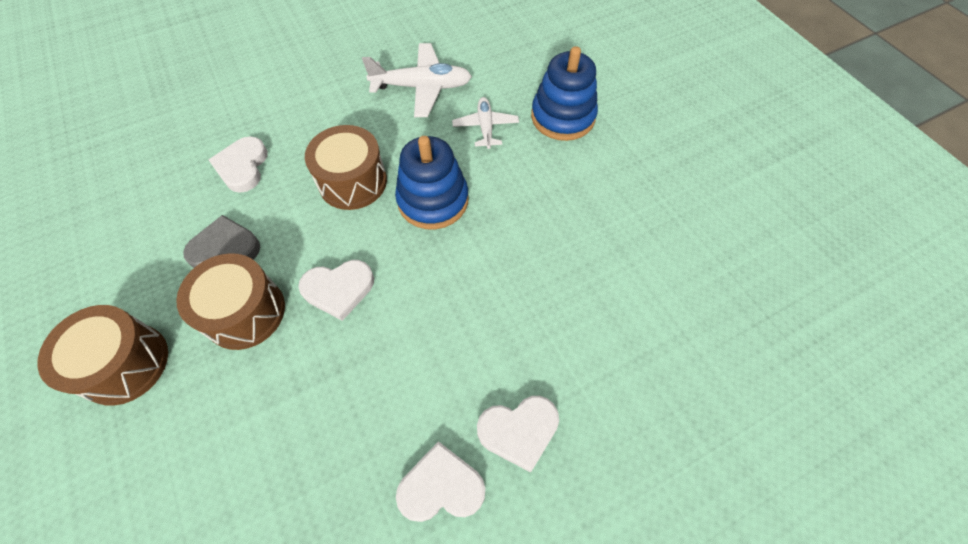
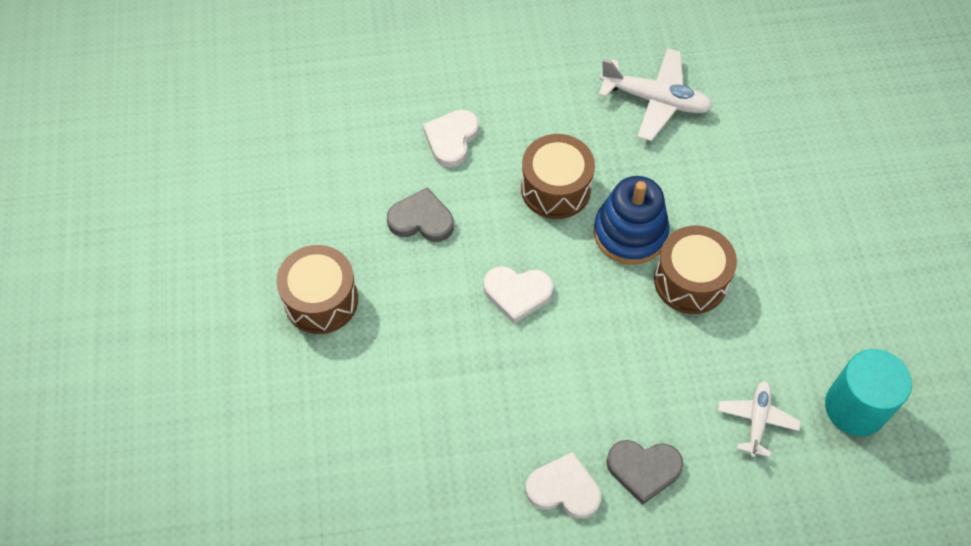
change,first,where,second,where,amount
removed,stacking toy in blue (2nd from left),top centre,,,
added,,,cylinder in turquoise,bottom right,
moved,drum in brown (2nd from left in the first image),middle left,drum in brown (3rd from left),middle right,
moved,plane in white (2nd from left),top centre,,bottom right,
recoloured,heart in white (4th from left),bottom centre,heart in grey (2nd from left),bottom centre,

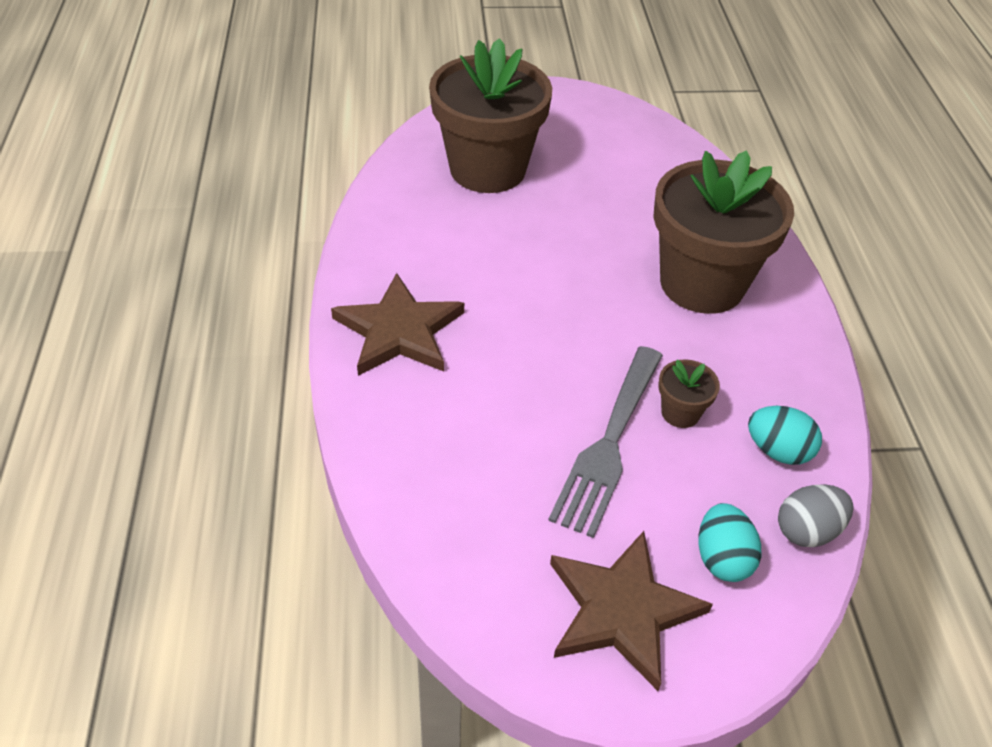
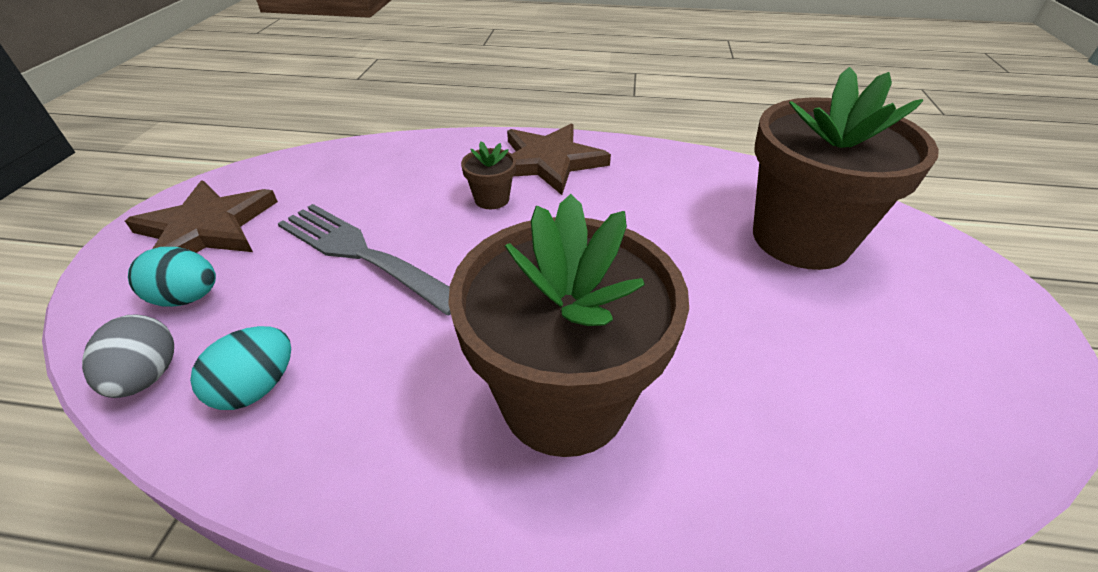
change,first,where,second,where,amount
moved,flower pot in brown (2nd from left in the first image),middle right,flower pot in brown (1st from left),top centre,

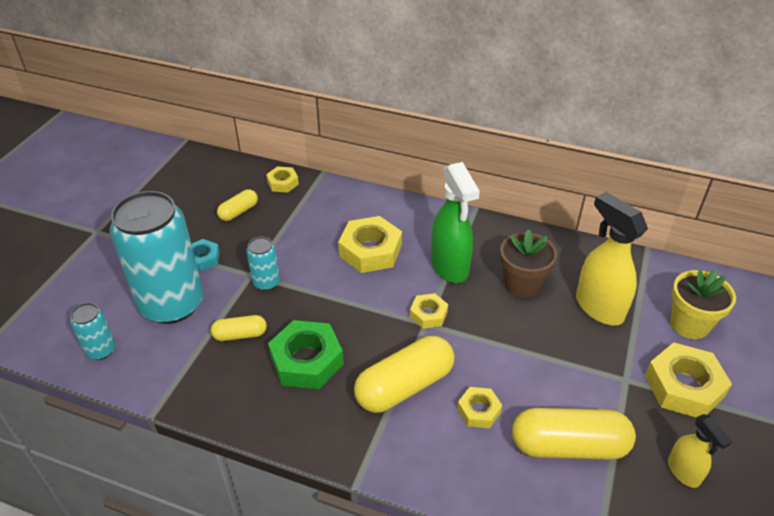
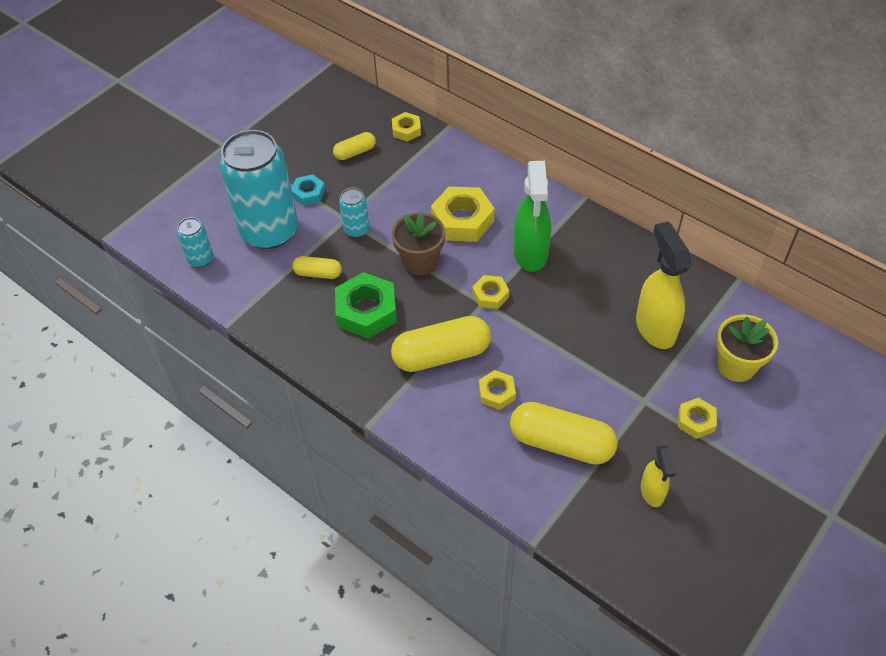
change,first,where,second,where,amount
moved,flower pot in brown,middle right,,centre,
resized,nut in yellow (5th from left),bottom right,,middle right,x0.55

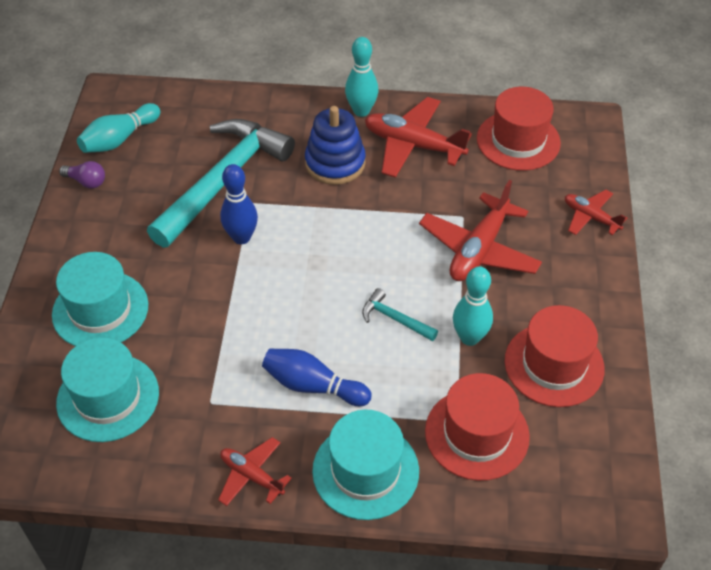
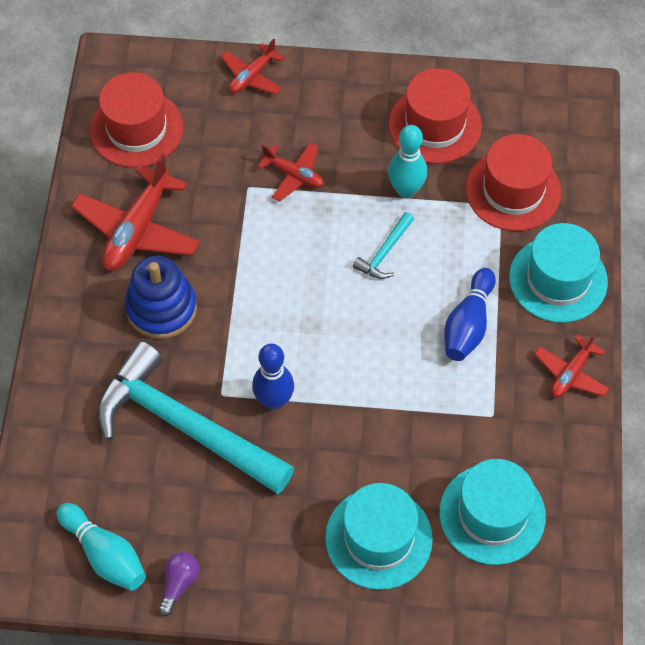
change,first,where,second,where,amount
removed,bowling pin in turquoise (2nd from left),top centre,,,
resized,plane in red (3rd from left),middle right,,top centre,x0.57

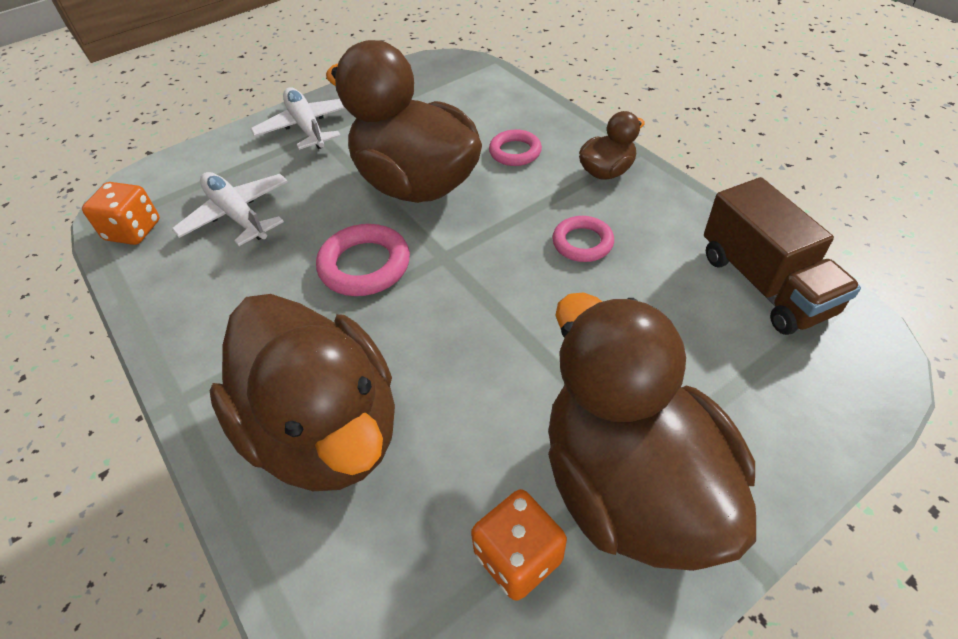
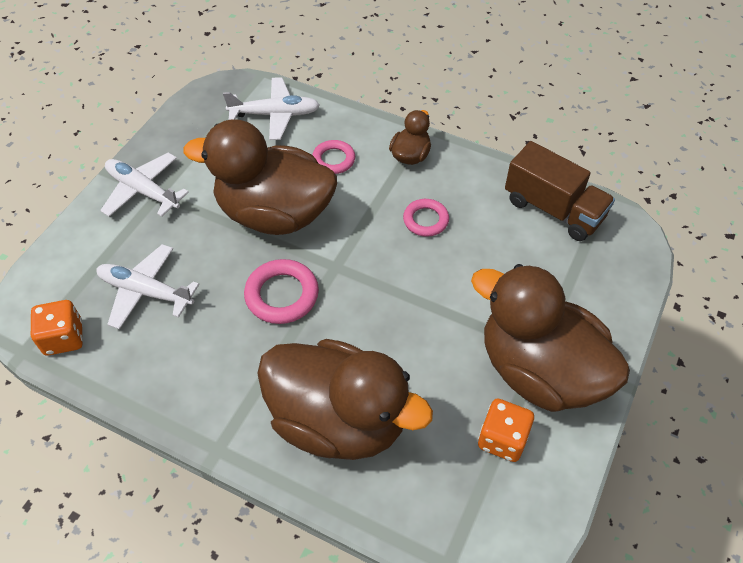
change,first,where,second,where,amount
added,,,plane in white (3rd from left),top centre,

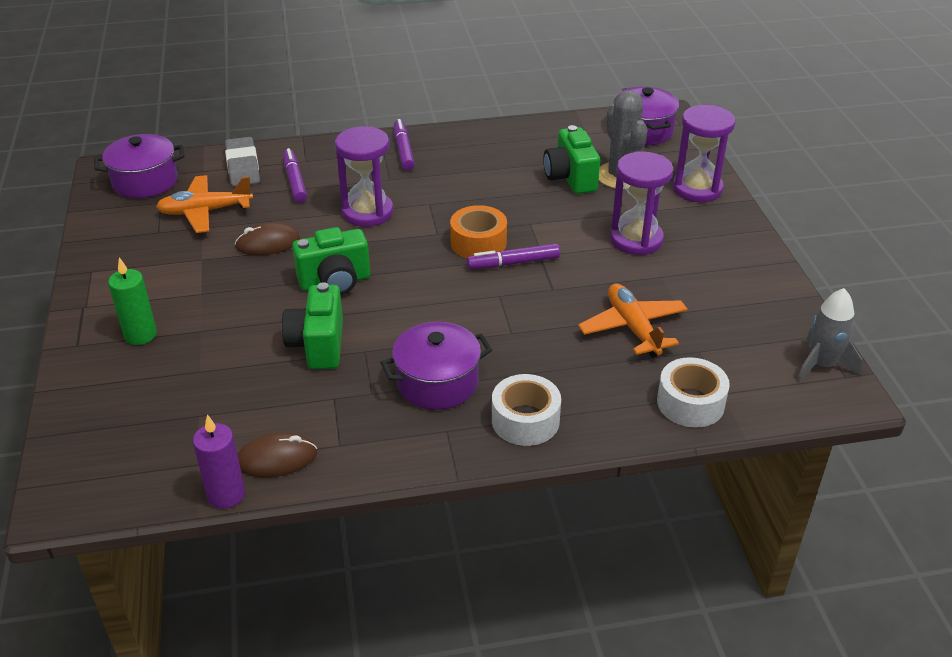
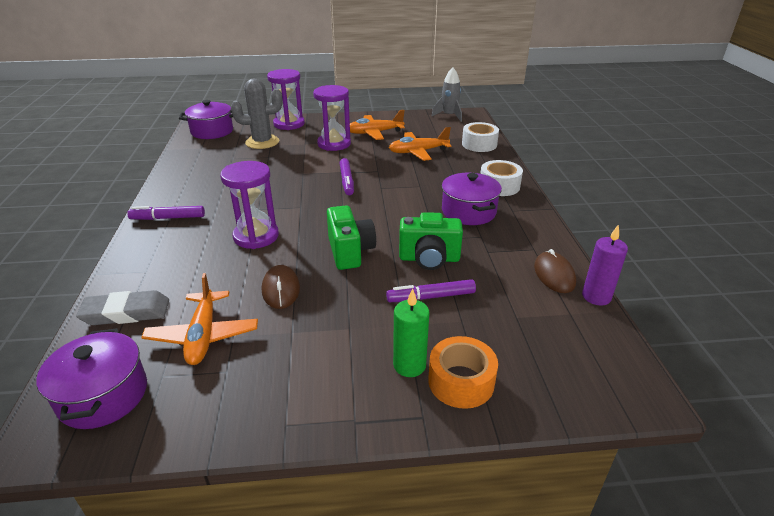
change,first,where,second,where,amount
removed,camera in green (3rd from left),top centre,,,
added,,,plane in orange (2nd from left),top centre,
moved,marker in purple (1st from left in the first image),top left,marker in purple (3rd from left),centre,
moved,tape in orange,centre,,bottom centre,

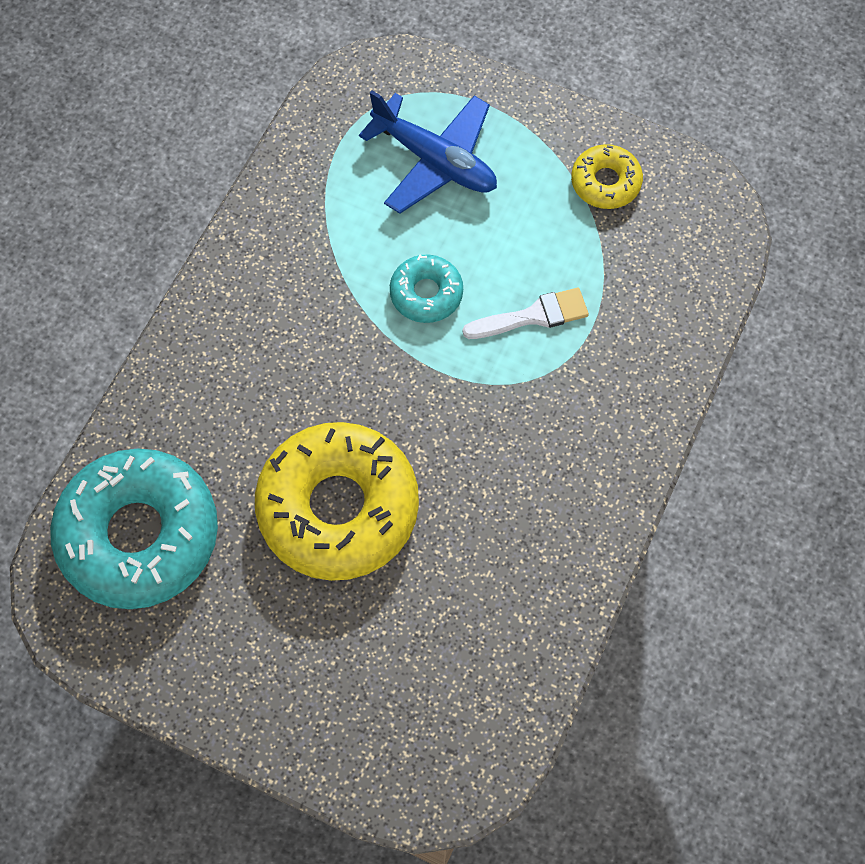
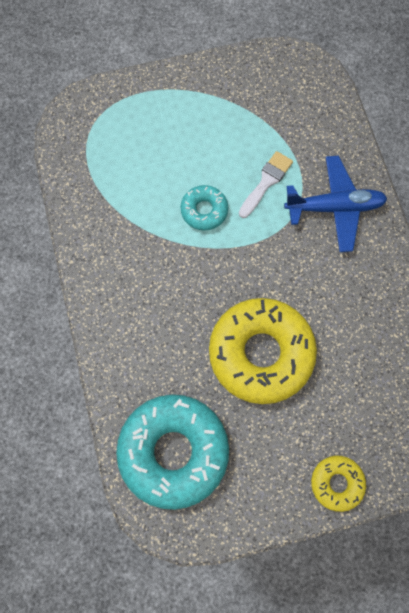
change,first,where,second,where,amount
moved,plane in blue,top centre,,top right,
moved,donut in yellow (2nd from left),top right,,bottom right,

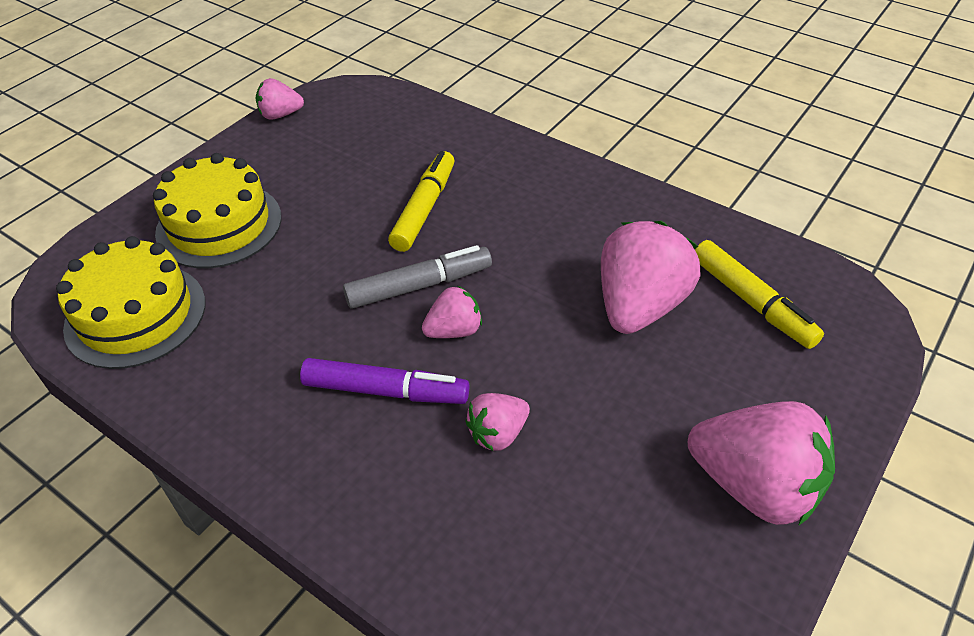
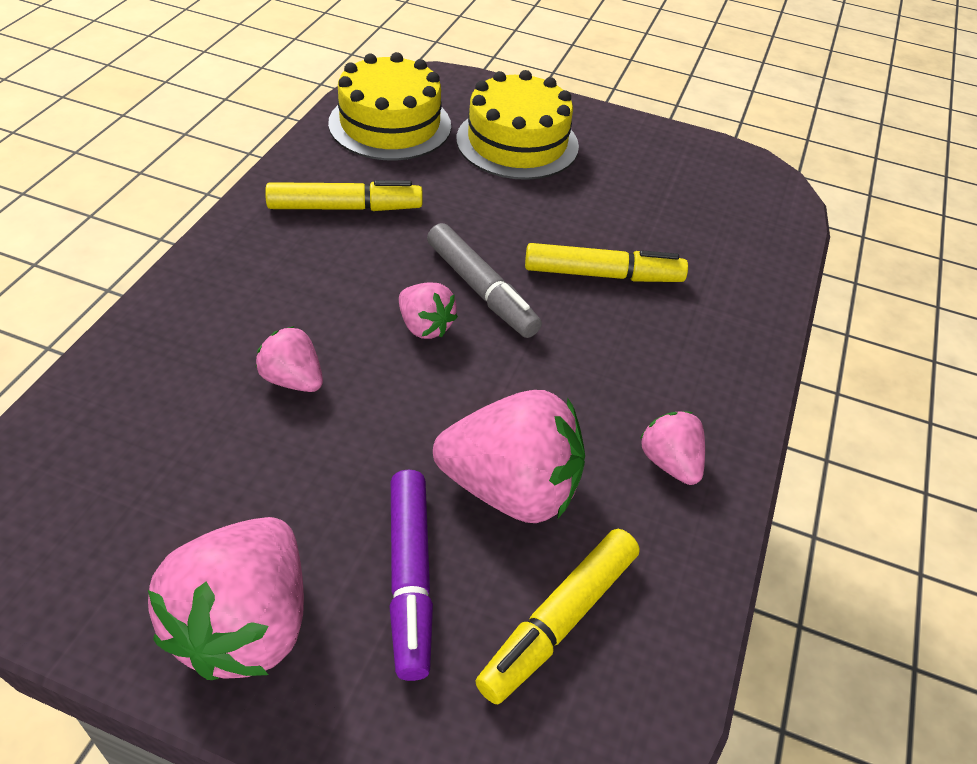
change,first,where,second,where,amount
added,,,marker in yellow (1st from left),top centre,
moved,strawberry in pink (1st from left in the first image),top left,strawberry in pink (5th from left),middle right,
moved,marker in purple,centre,,bottom centre,

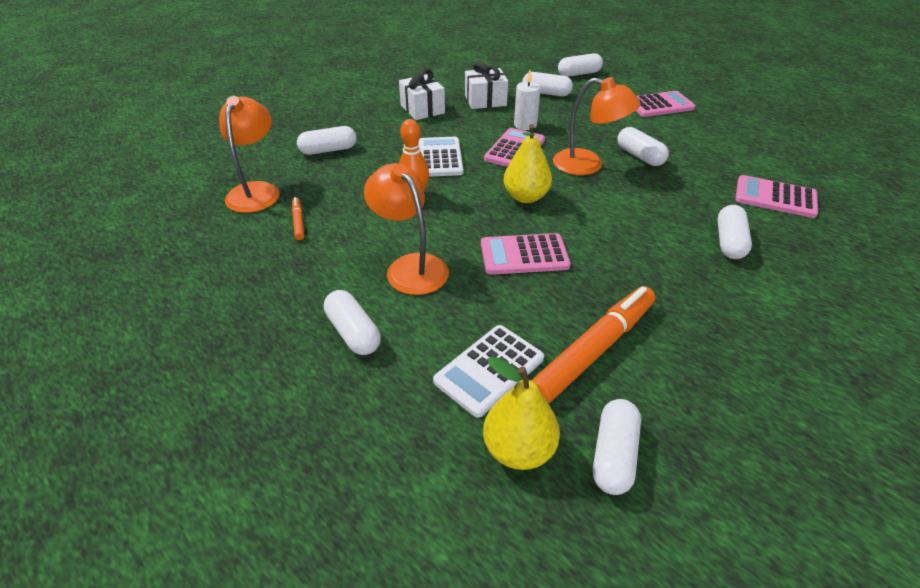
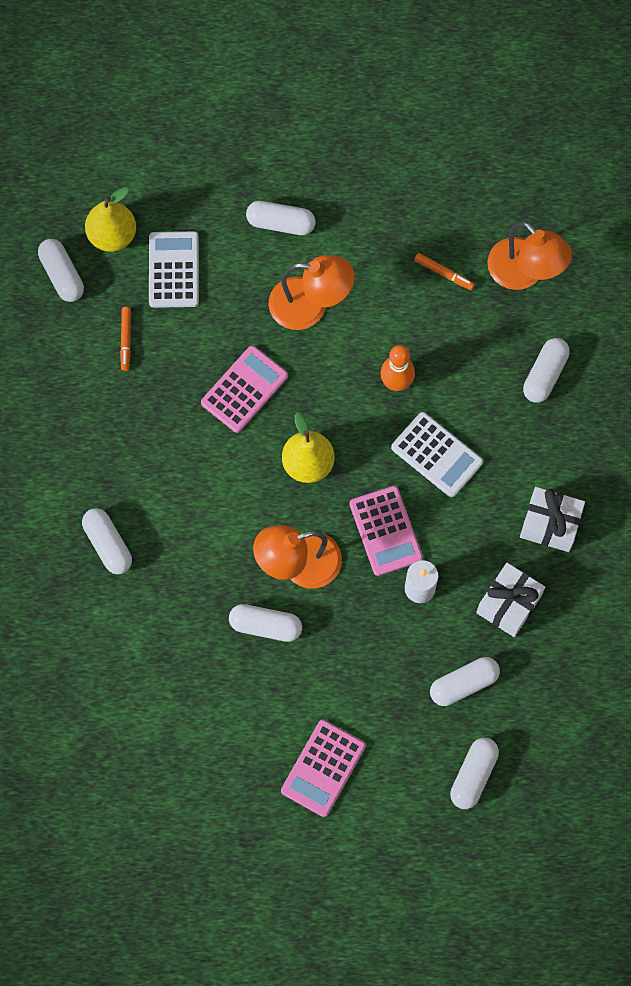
change,first,where,second,where,amount
removed,calculator in pink (4th from left),middle right,,,
resized,marker in orange (2nd from left in the first image),centre,marker in orange (1st from left),middle left,x0.44

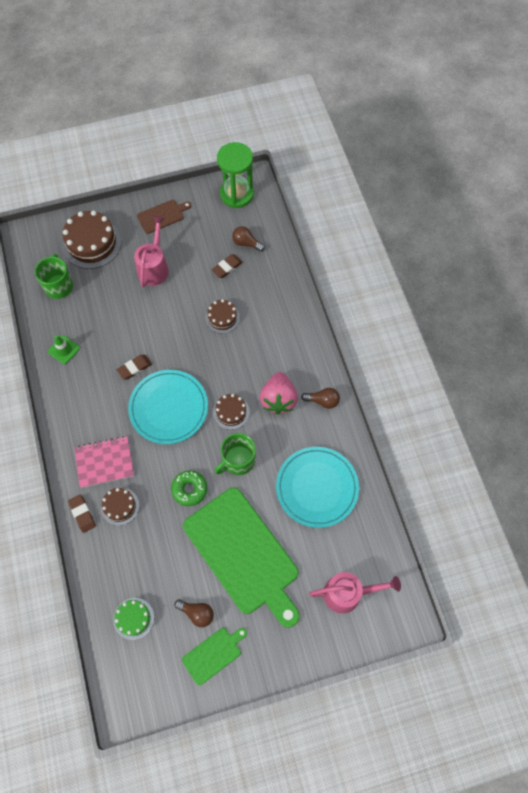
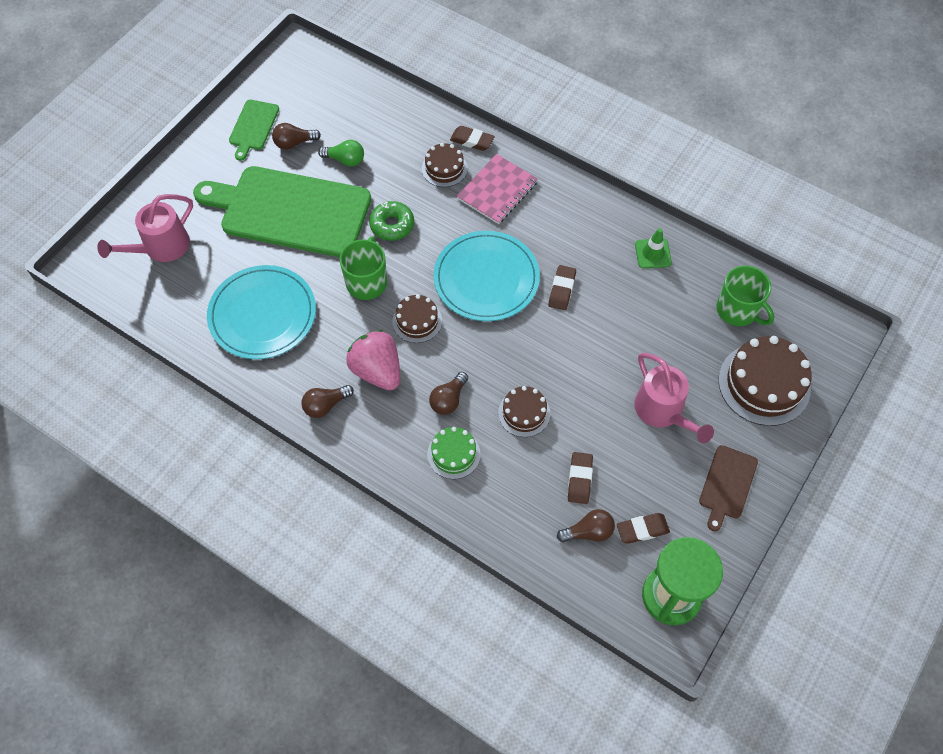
change,first,where,second,where,amount
added,,,light bulb in green,top centre,
added,,,light bulb in brown (3rd from left),centre,
added,,,eraser in brown (4th from left),bottom right,
moved,cake in green,bottom left,,centre,

